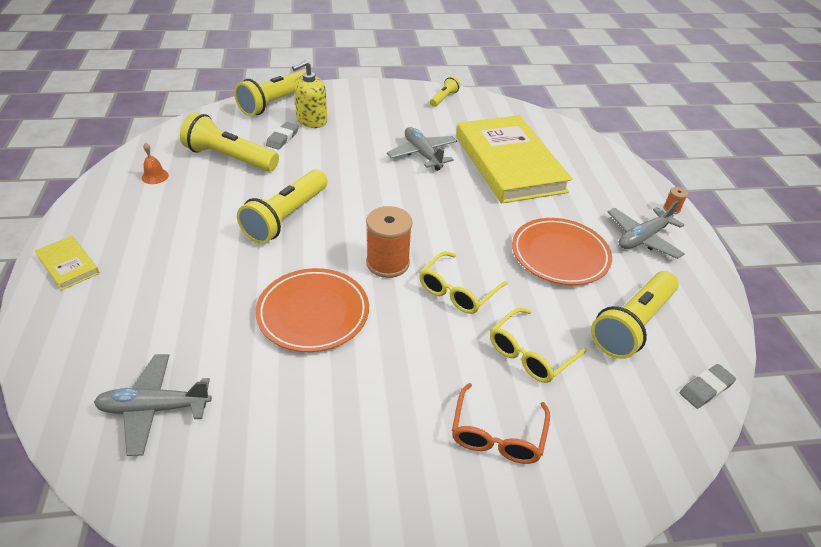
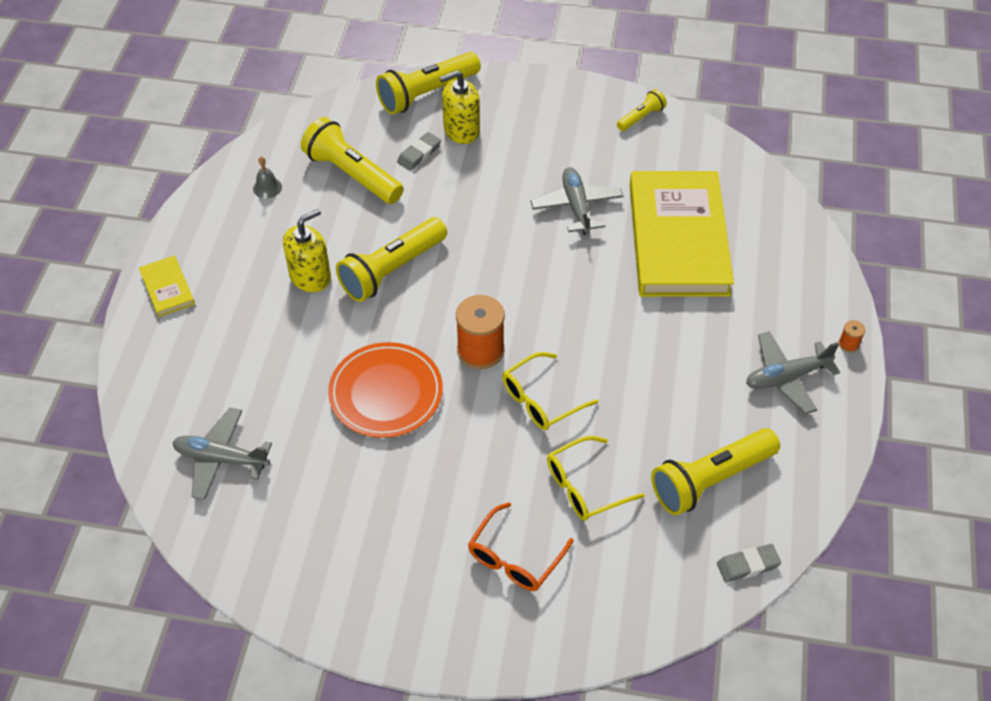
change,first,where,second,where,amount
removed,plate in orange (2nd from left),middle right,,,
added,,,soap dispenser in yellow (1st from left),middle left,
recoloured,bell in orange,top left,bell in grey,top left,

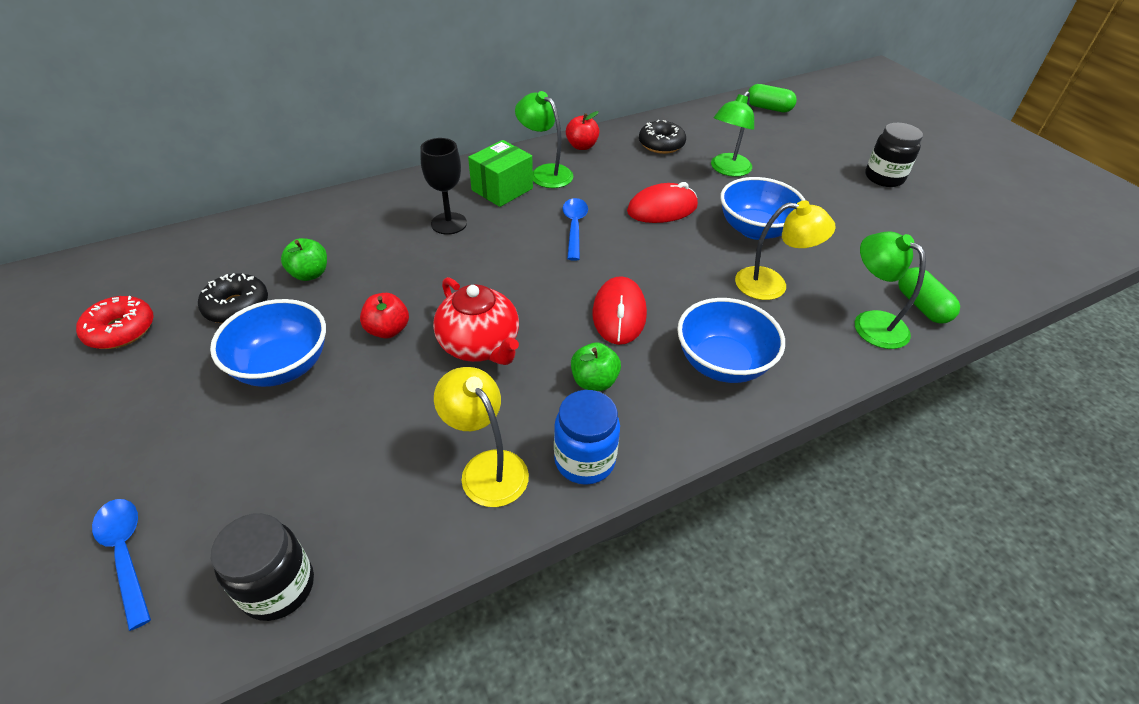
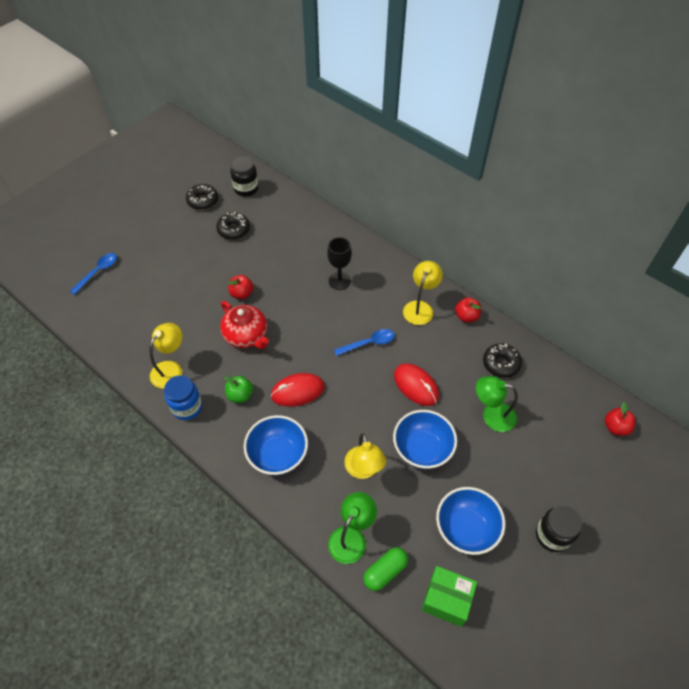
change,first,where,second,where,amount
removed,apple in green (1st from left),middle left,,,
moved,bowl in blue (1st from left in the first image),middle left,bowl in blue (3rd from left),bottom right,
moved,jar in black (1st from left),bottom left,,top centre,
moved,box in green,top centre,,bottom centre,
replaced,capsule in green (1st from left),top right,apple in red (3rd from left),middle right,
recoloured,donut in red,middle left,donut in black (1st from left),top left,
recoloured,lamp in green (1st from left),top centre,lamp in yellow (3rd from left),centre,
turned,teapot in red,centre,,centre,75 degrees counterclockwise

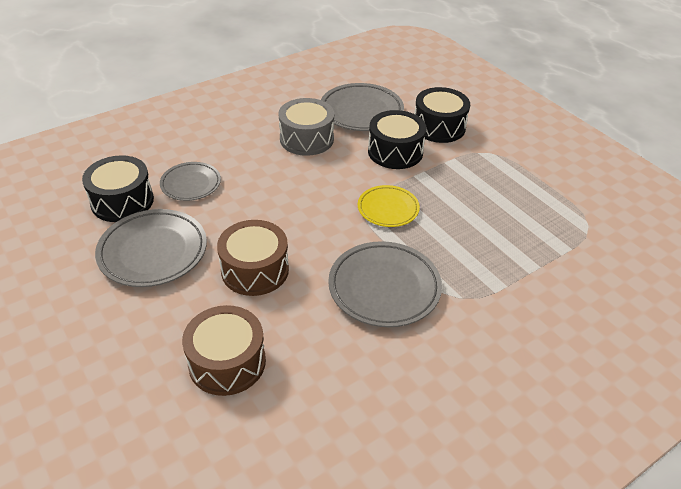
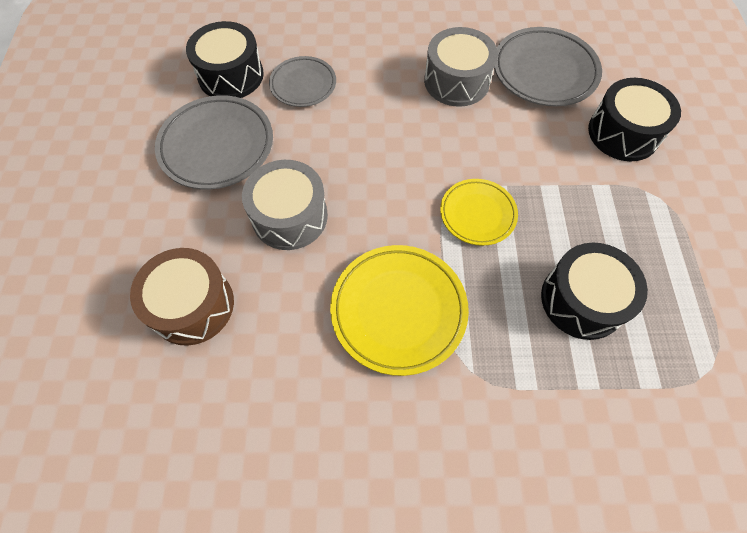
change,first,where,second,where,amount
moved,drum in black (2nd from left),top centre,,middle right,
recoloured,drum in brown (2nd from left),centre,drum in grey (1st from left),centre,
recoloured,plate in grey (4th from left),centre,plate in yellow (1st from left),centre,

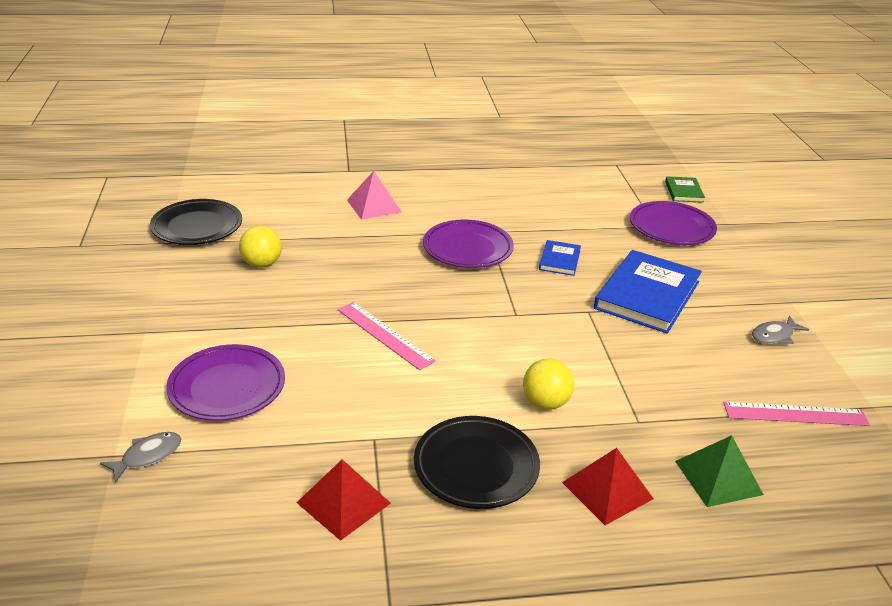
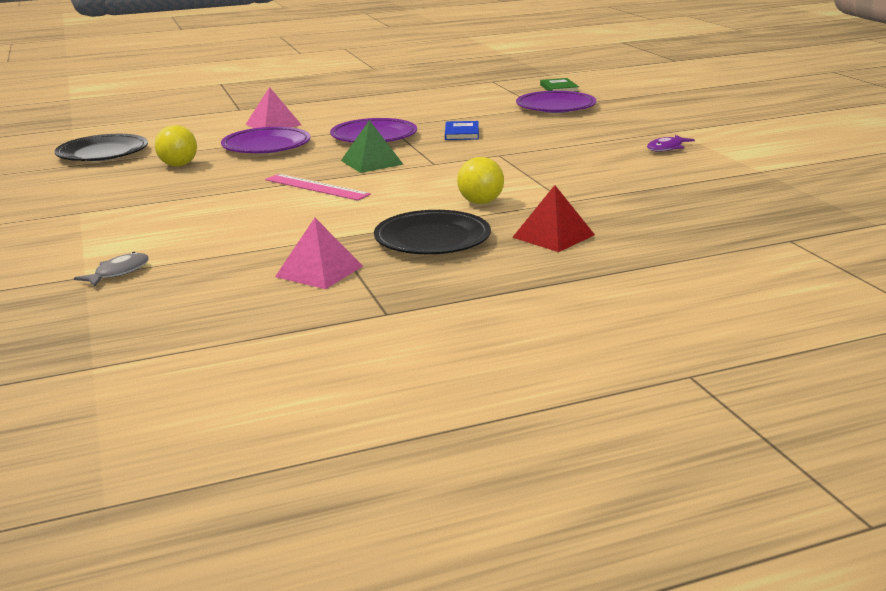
change,first,where,second,where,amount
removed,book in blue (2nd from left),middle right,,,
removed,ruler in pink (2nd from left),bottom right,,,
moved,plate in purple (1st from left),middle left,,top left,
moved,pyramid in green,bottom right,,top centre,
recoloured,pyramid in red (1st from left),bottom centre,pyramid in pink (2nd from left),centre,
recoloured,fish in grey (2nd from left),middle right,fish in purple,top right,

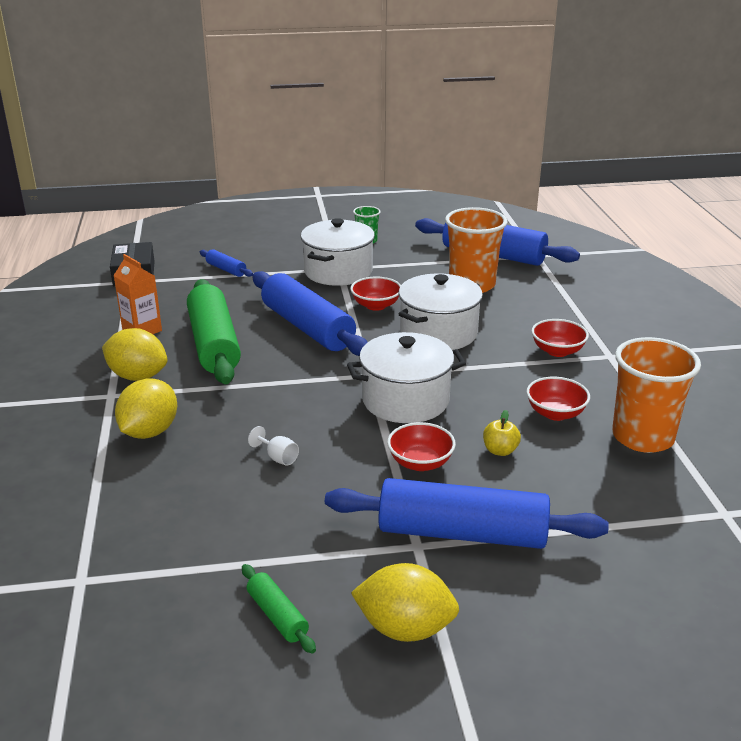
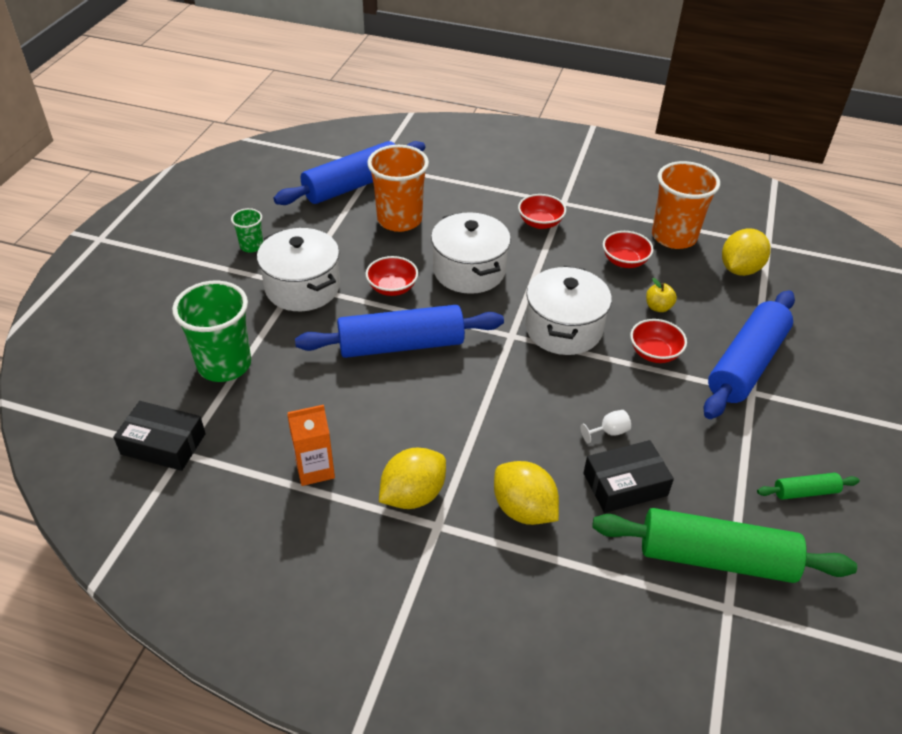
change,first,where,second,where,amount
added,,,box in black (2nd from left),middle right,
moved,rolling pin in green (1st from left),middle left,,bottom right,
moved,lemon in yellow (3rd from left),bottom centre,,middle right,
replaced,rolling pin in blue (1st from left),middle left,cup in green (1st from left),middle left,

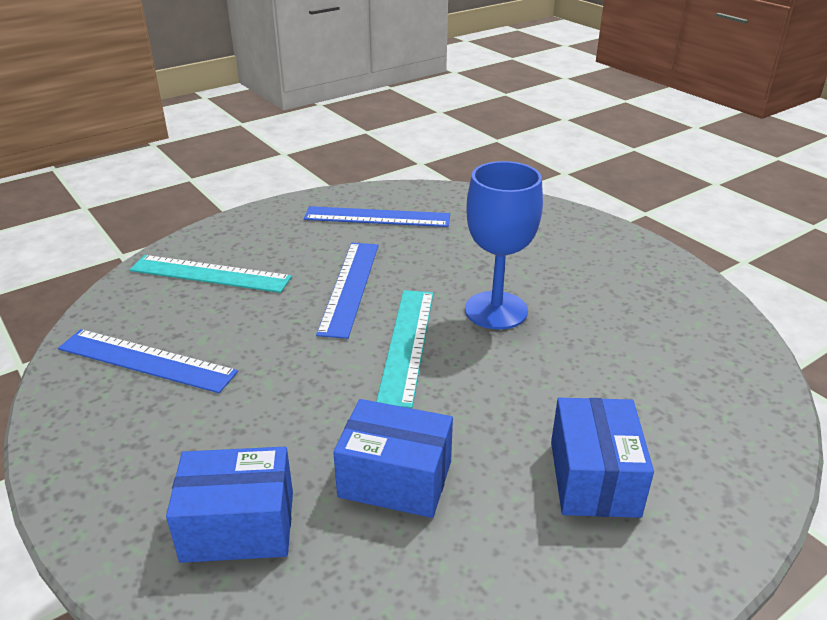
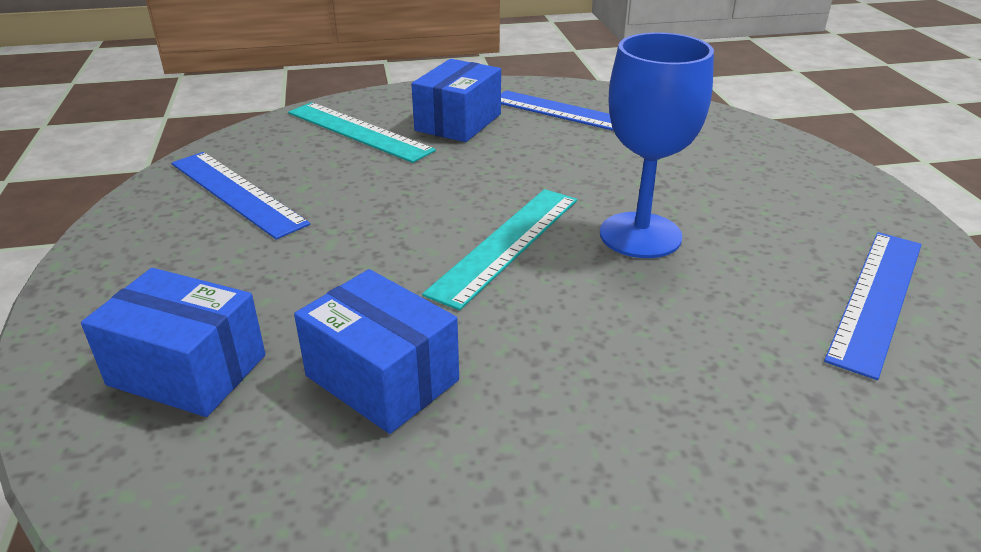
change,first,where,second,where,amount
moved,ruler in blue (2nd from left in the first image),centre,ruler in blue (3rd from left),middle right,
moved,box in blue (3rd from left),bottom right,,top centre,

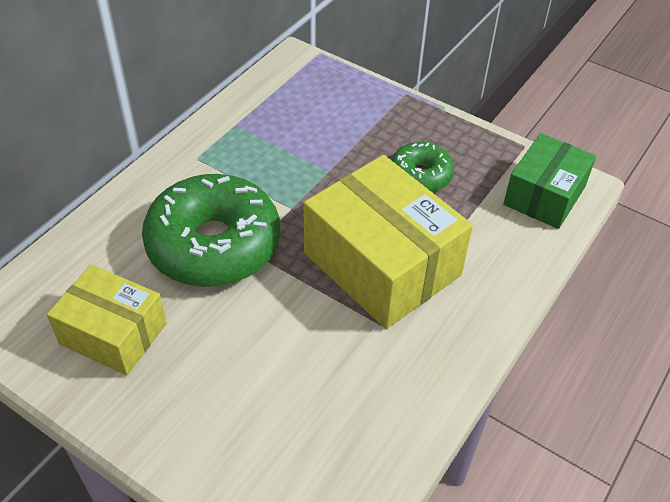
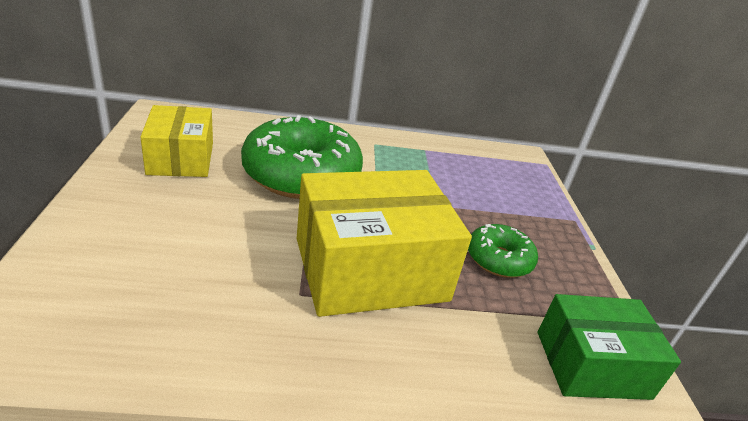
change,first,where,second,where,amount
turned,box in yellow (2nd from left),centre,,centre,60 degrees clockwise

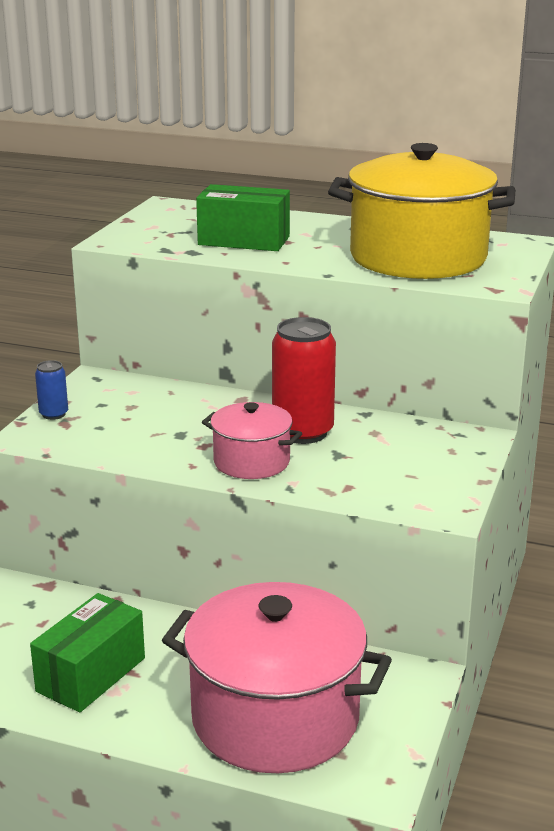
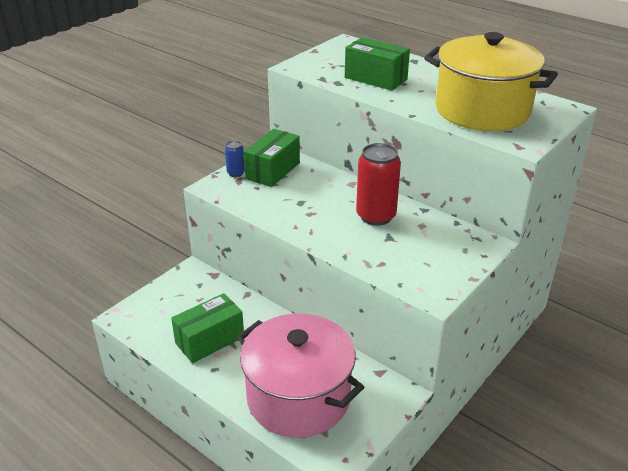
change,first,where,second,where,amount
removed,pot in pink (1st from left),centre,,,
added,,,box in green (2nd from left),centre,

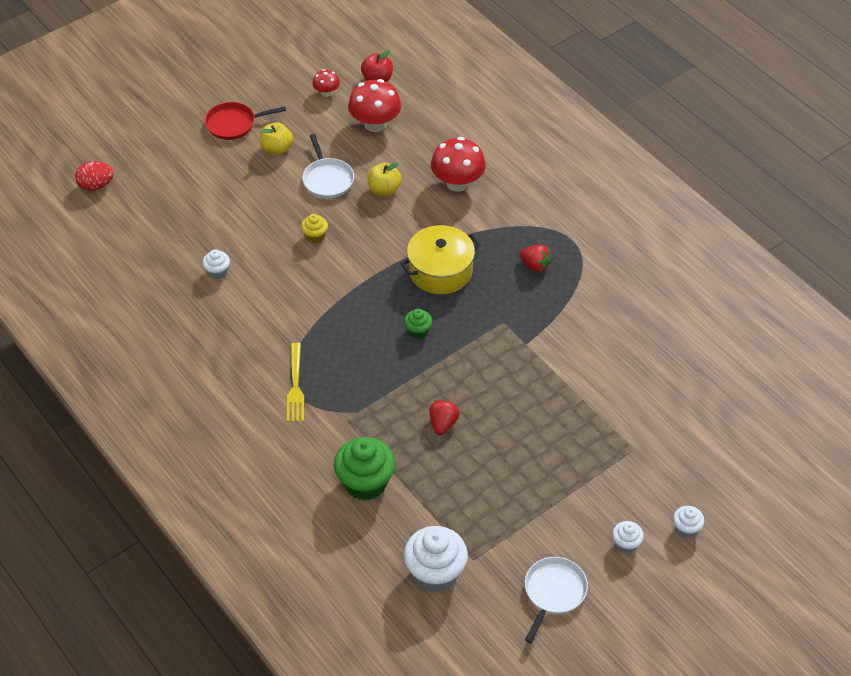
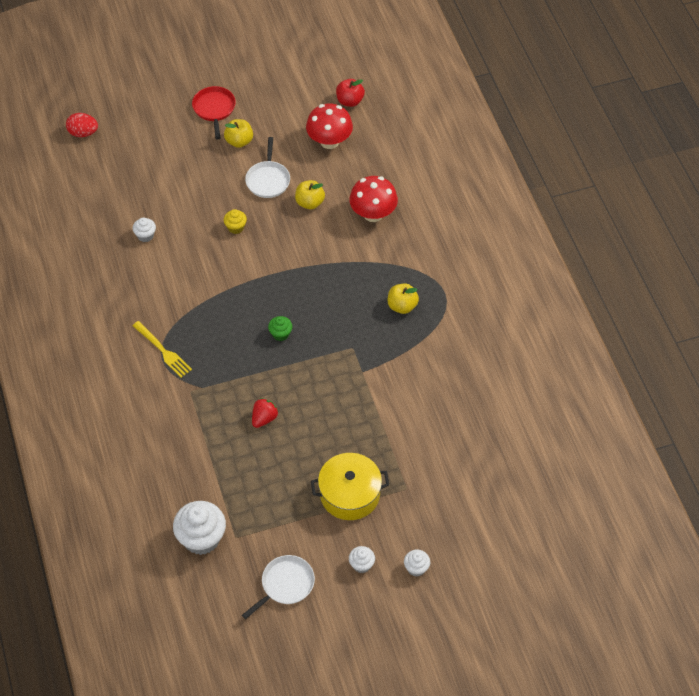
change,first,where,second,where,amount
removed,mushroom in red (1st from left),top centre,,,
removed,cupcake in green (1st from left),bottom centre,,,
moved,pot in yellow,centre,,bottom centre,
replaced,strawberry in red (2nd from left),centre,apple in yellow (3rd from left),centre,
turned,pan in red,top left,,top left,75 degrees clockwise
turned,fork in yellow,centre,,middle left,60 degrees counterclockwise

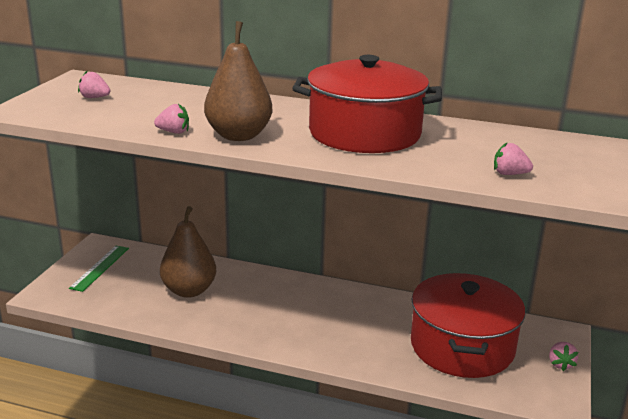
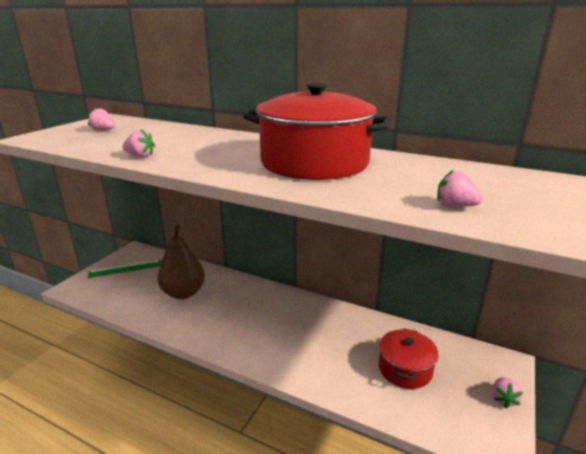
change,first,where,second,where,amount
removed,pear in brown (2nd from left),top centre,,,
turned,ruler in green,middle left,,middle left,45 degrees clockwise
resized,pot in red (2nd from left),bottom right,,bottom right,x0.55

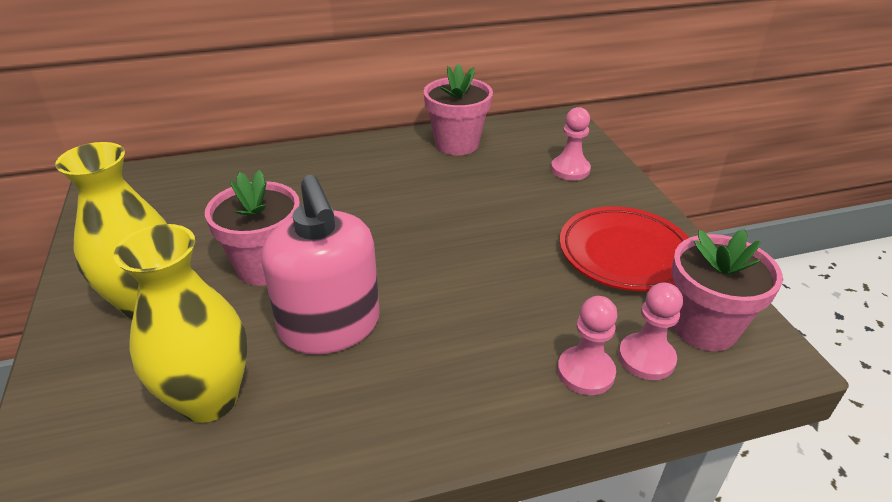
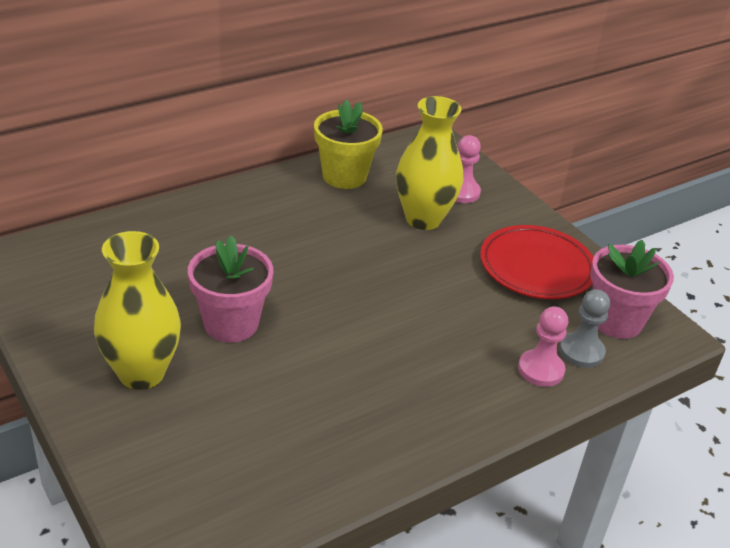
change,first,where,second,where,amount
removed,soap dispenser in pink,centre,,,
moved,vase in yellow (2nd from left),middle left,,top centre,
recoloured,flower pot in pink (2nd from left),top centre,flower pot in yellow,top centre,
recoloured,pawn in pink (3rd from left),middle right,pawn in grey,middle right,

